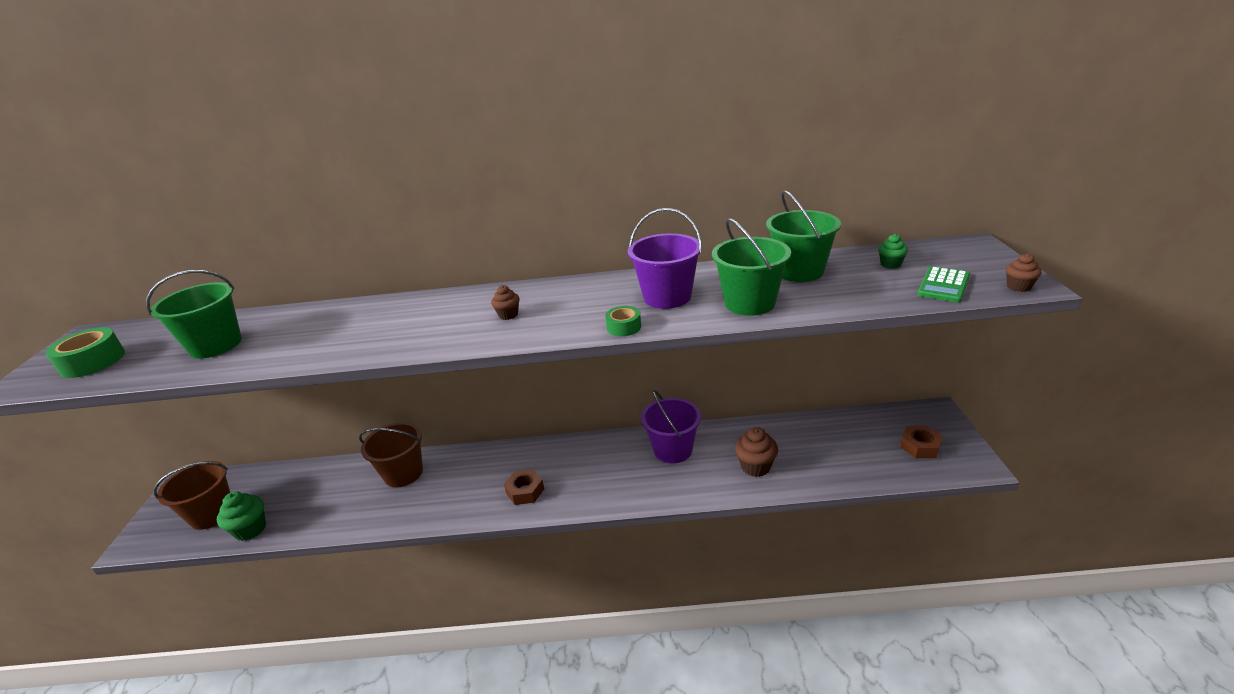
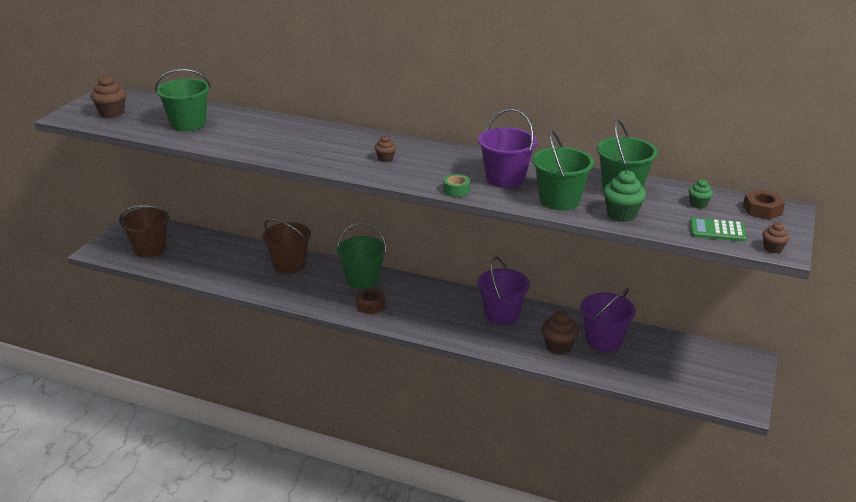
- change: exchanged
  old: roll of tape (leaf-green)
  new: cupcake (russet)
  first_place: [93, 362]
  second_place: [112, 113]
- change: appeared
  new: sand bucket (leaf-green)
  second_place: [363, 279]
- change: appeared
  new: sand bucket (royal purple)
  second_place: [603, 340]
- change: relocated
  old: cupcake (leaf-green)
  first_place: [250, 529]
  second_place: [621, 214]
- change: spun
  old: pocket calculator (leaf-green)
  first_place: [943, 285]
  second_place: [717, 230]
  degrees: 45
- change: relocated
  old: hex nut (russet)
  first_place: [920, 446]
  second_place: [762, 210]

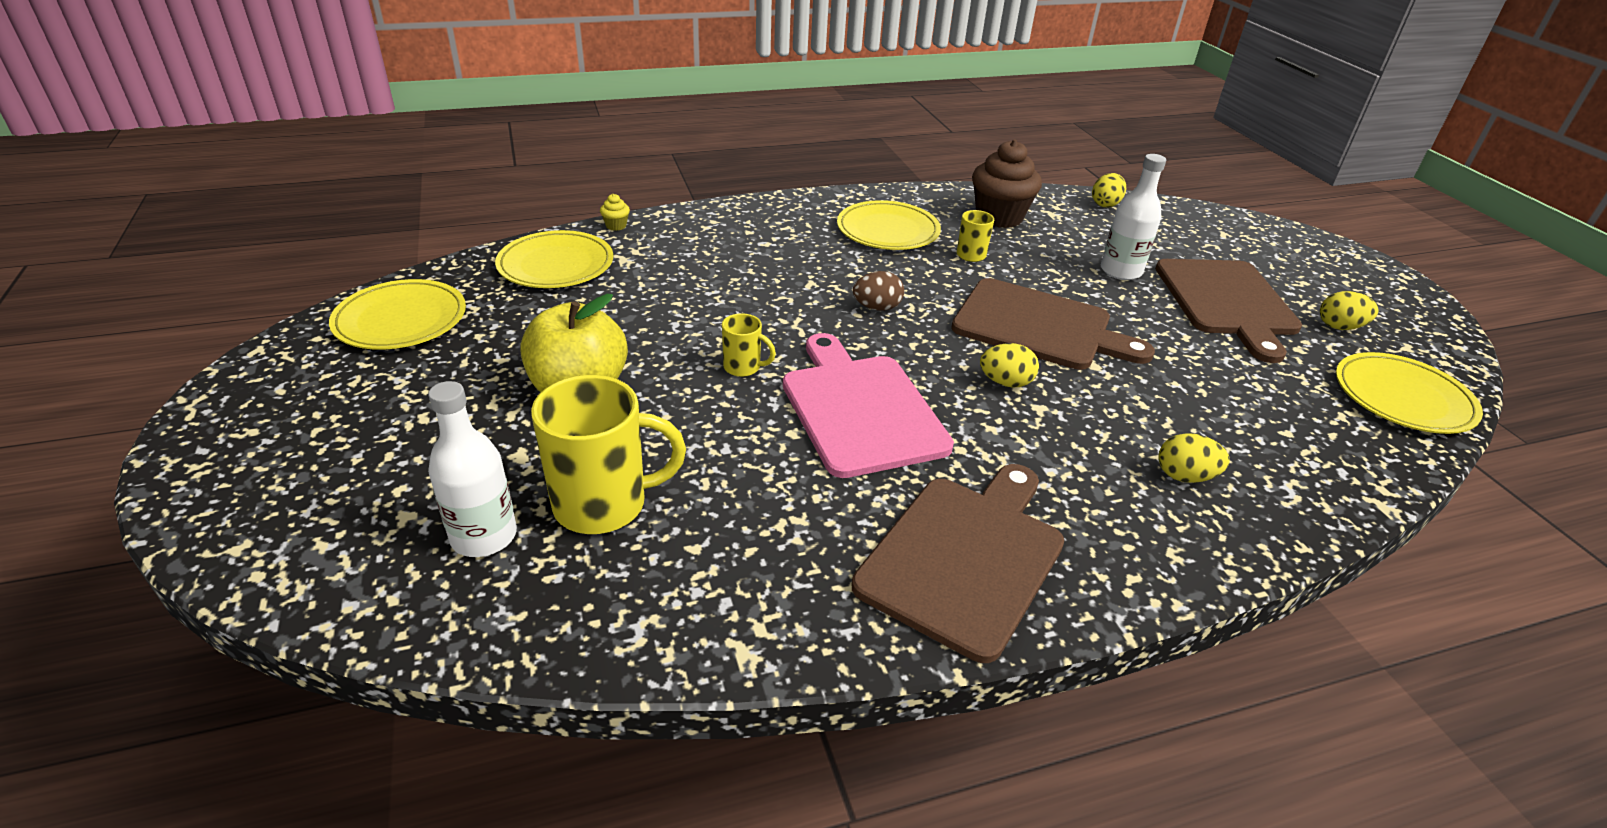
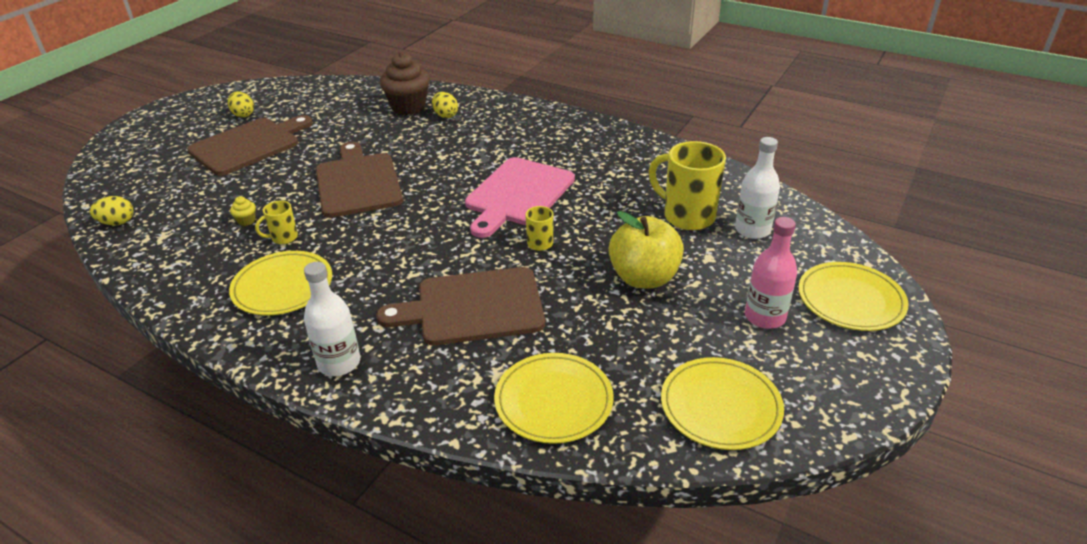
- change: relocated
  old: cupcake (bright yellow)
  first_place: [616, 226]
  second_place: [246, 221]
- change: relocated
  old: drink bottle (pure white)
  first_place: [1120, 271]
  second_place: [339, 363]
- change: relocated
  old: chopping board (russet)
  first_place: [964, 557]
  second_place: [473, 307]
- change: relocated
  old: cupcake (russet)
  first_place: [999, 217]
  second_place: [408, 107]
- change: appeared
  new: drink bottle (rose-pink)
  second_place: [765, 317]
- change: relocated
  old: dinner plate (bright yellow)
  first_place: [1403, 398]
  second_place: [850, 300]
- change: missing
  old: toy egg (russet)
  first_place: [877, 307]
- change: missing
  old: toy egg (bright yellow)
  first_place: [1005, 382]

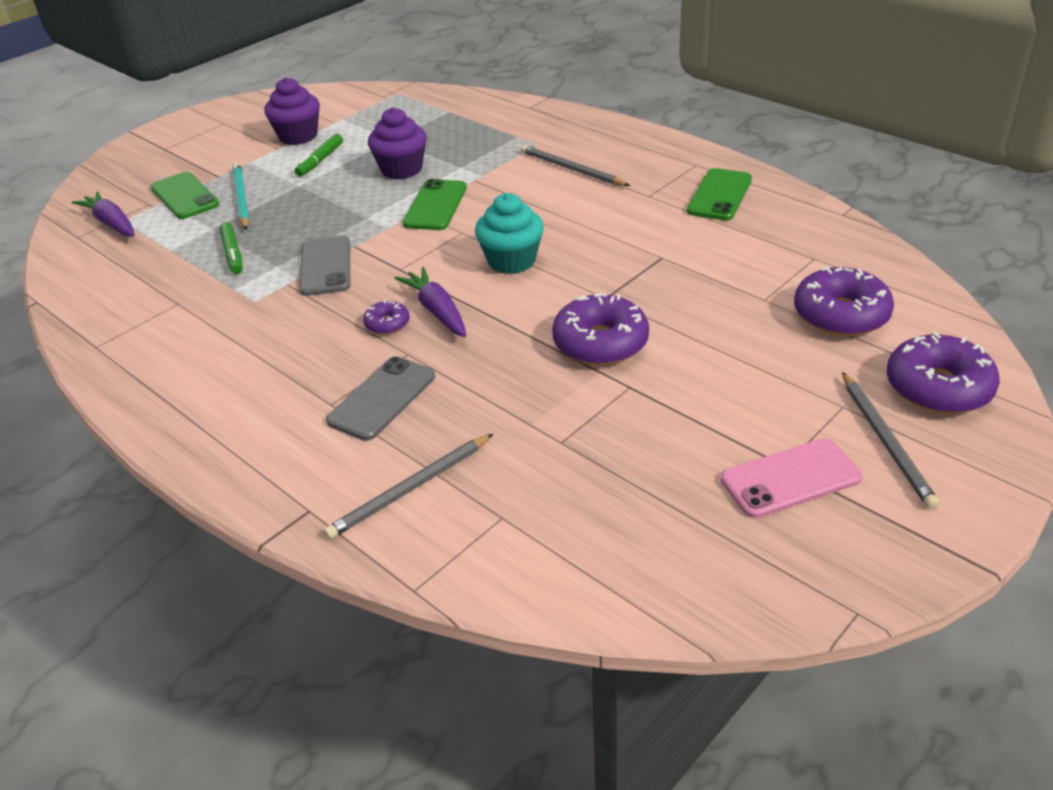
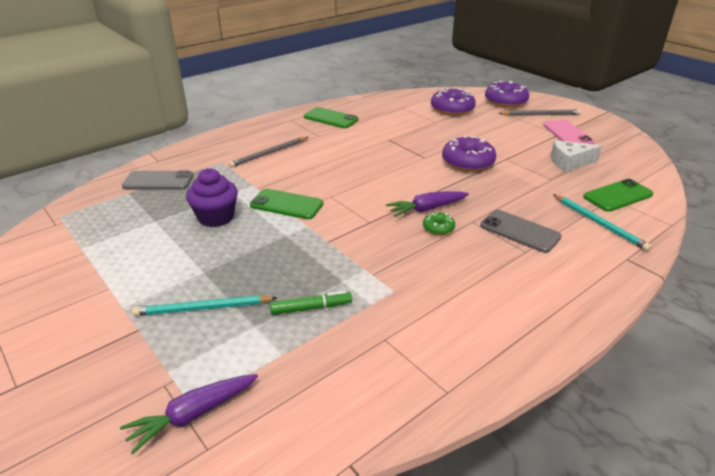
- change: relocated
  old: smartphone (gray)
  first_place: [325, 266]
  second_place: [158, 181]
- change: colour
  old: donut (royal purple)
  new: donut (leaf-green)
  first_place: [387, 324]
  second_place: [438, 228]
- change: appeared
  new: piece of cheese (pure white)
  second_place: [569, 163]
- change: colour
  old: pencil (gray)
  new: pencil (turquoise)
  first_place: [410, 489]
  second_place: [599, 223]
- change: relocated
  old: smartphone (leaf-green)
  first_place: [185, 196]
  second_place: [618, 196]
- change: missing
  old: cupcake (royal purple)
  first_place: [298, 136]
- change: missing
  old: felt pen (leaf-green)
  first_place: [320, 160]
- change: missing
  old: cupcake (turquoise)
  first_place: [511, 261]

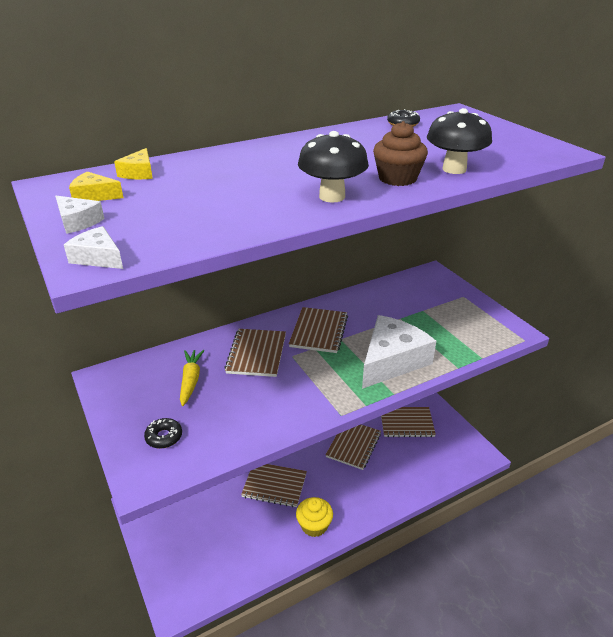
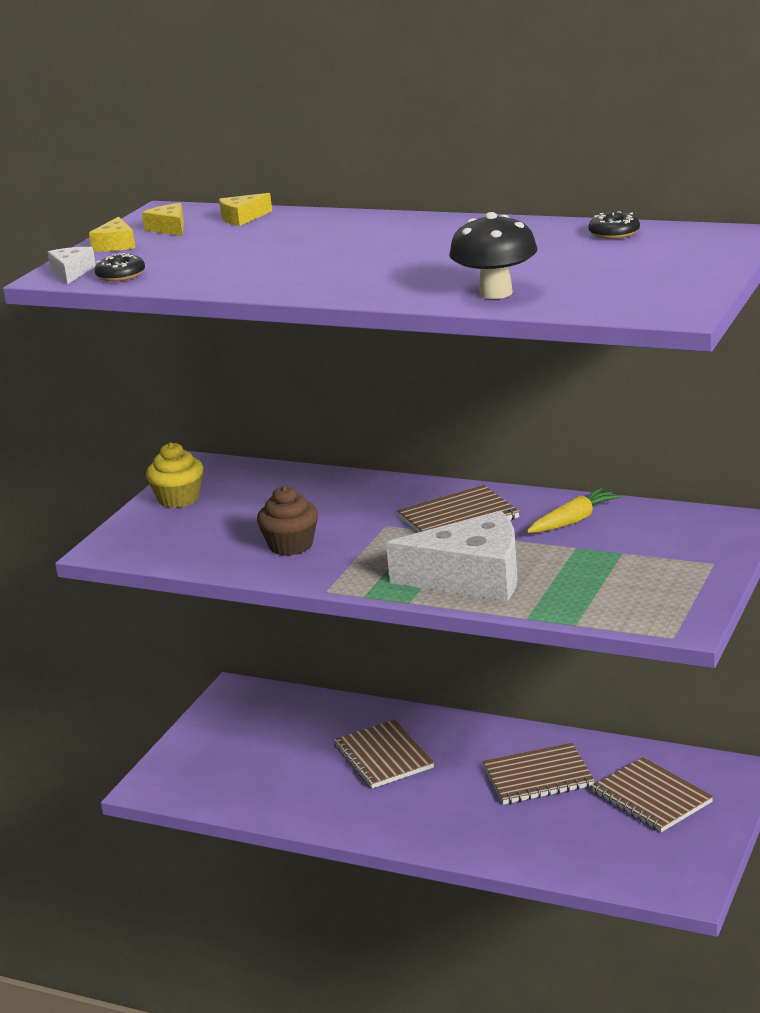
- change: colour
  old: piece of cheese (pure white)
  new: piece of cheese (bright yellow)
  first_place: [78, 222]
  second_place: [116, 245]
- change: relocated
  old: donut (black)
  first_place: [164, 437]
  second_place: [121, 275]
- change: relocated
  old: cupcake (bright yellow)
  first_place: [314, 525]
  second_place: [178, 499]
- change: relocated
  old: cupcake (russet)
  first_place: [397, 178]
  second_place: [291, 545]
- change: relocated
  old: carrot (bright yellow)
  first_place: [191, 381]
  second_place: [573, 521]
- change: missing
  old: notebook (russet)
  first_place: [256, 354]
- change: missing
  old: toadstool (black)
  first_place: [332, 197]

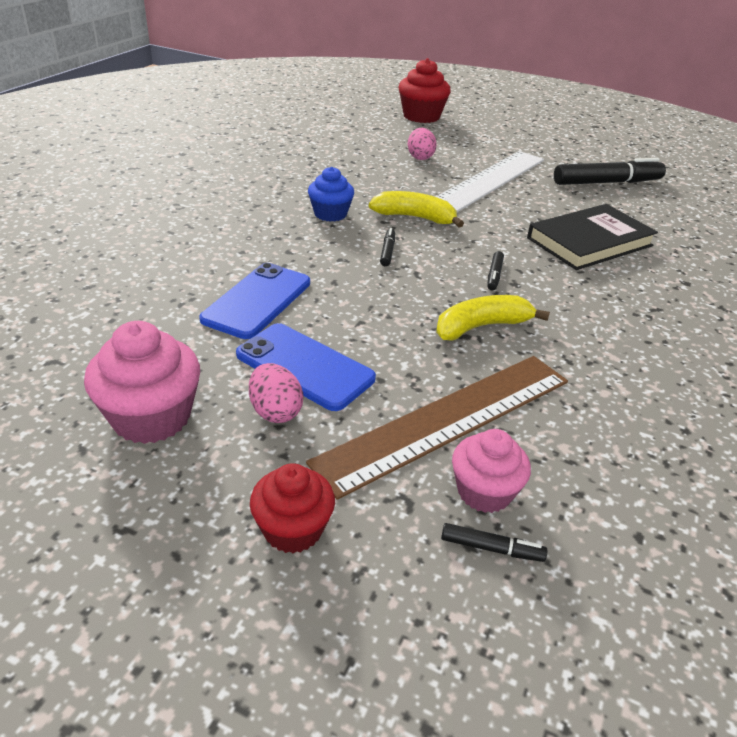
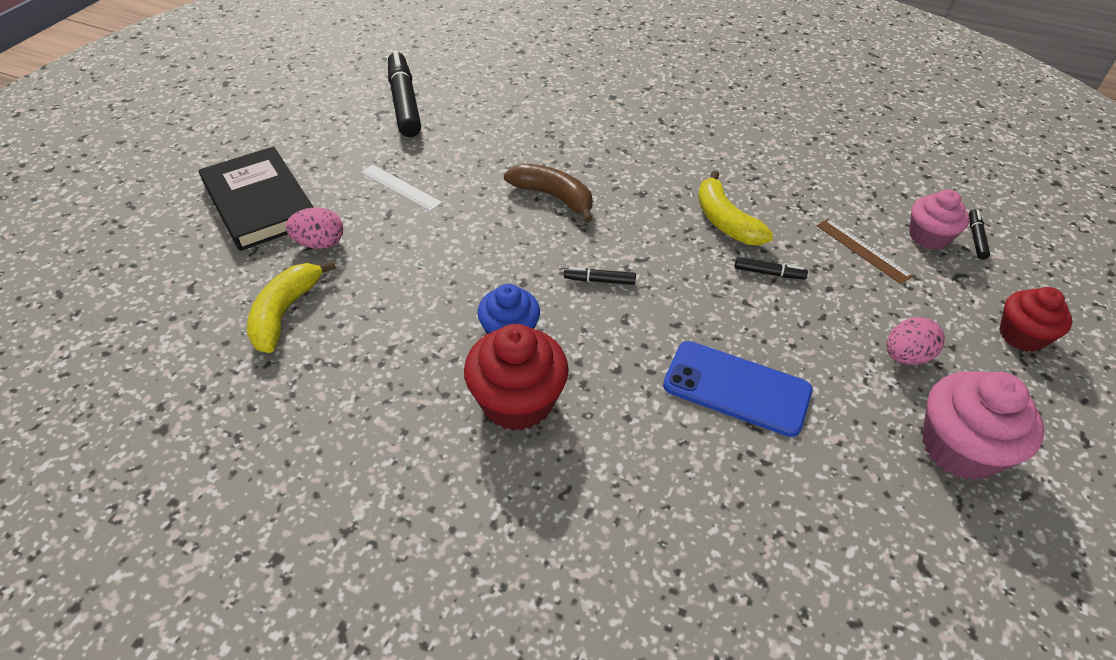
- change: relocated
  old: hardback (black)
  first_place: [589, 242]
  second_place: [259, 203]
- change: relocated
  old: banana fruit (bright yellow)
  first_place: [415, 217]
  second_place: [285, 313]
- change: size
  old: straightedge (pure white)
  first_place: [489, 181]
  second_place: [400, 187]
  factor: 0.44
- change: relocated
  old: cupcake (crimson)
  first_place: [421, 116]
  second_place: [517, 401]
- change: appeared
  new: banana fruit (russet)
  second_place: [553, 196]
- change: relocated
  old: felt pen (black)
  first_place: [494, 275]
  second_place: [769, 273]
- change: size
  old: straightedge (russet)
  first_place: [446, 419]
  second_place: [862, 250]
  factor: 0.44
- change: missing
  old: smartphone (royal blue)
  first_place: [305, 366]

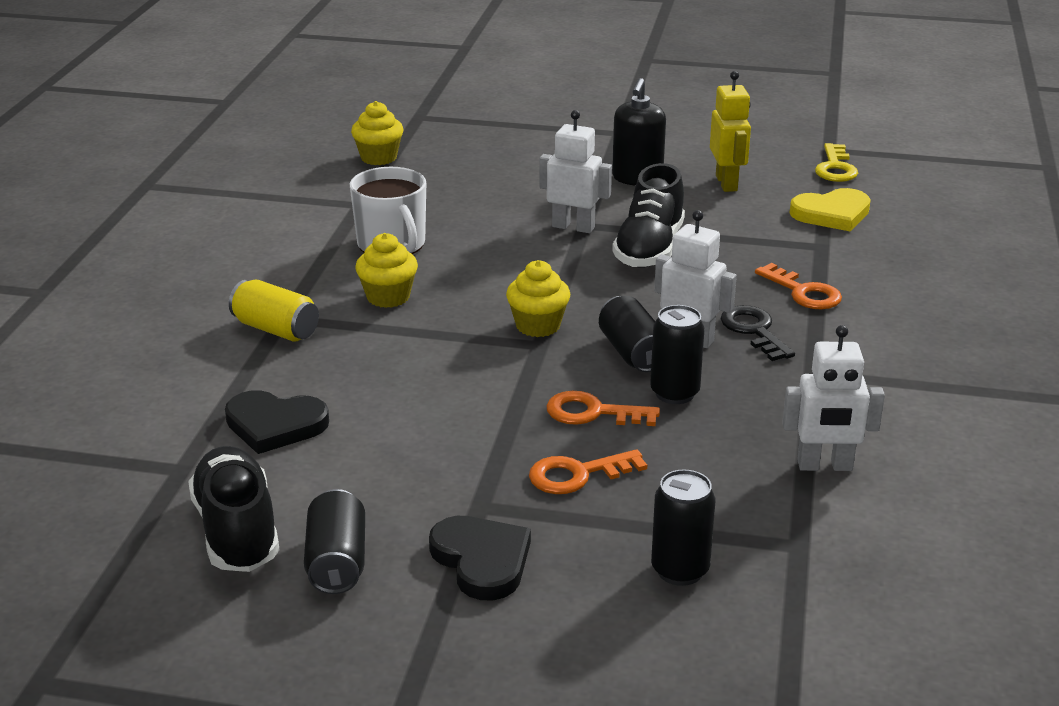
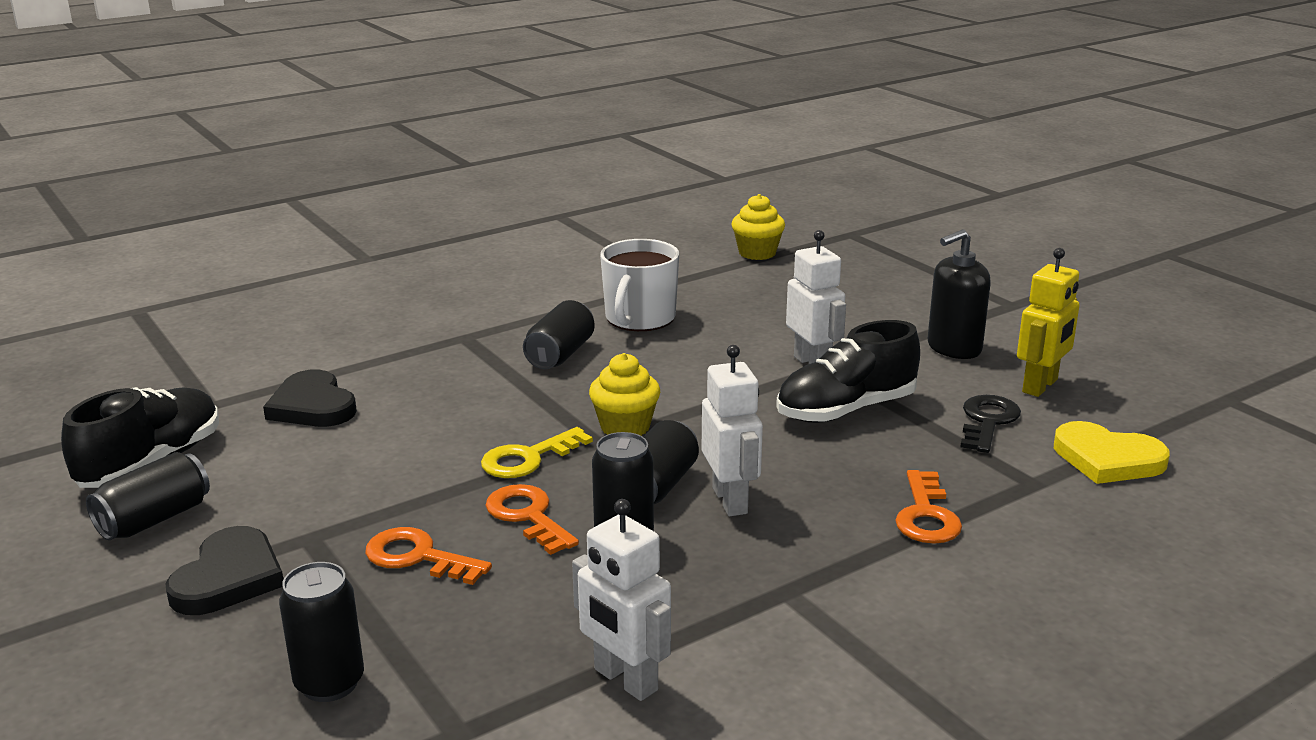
- change: relocated
  old: door key (bright yellow)
  first_place: [835, 168]
  second_place: [528, 458]
- change: exchanged
  old: cupcake (bright yellow)
  new: tin (black)
  first_place: [388, 297]
  second_place: [560, 354]
- change: relocated
  old: door key (black)
  first_place: [754, 331]
  second_place: [987, 421]
- change: missing
  old: tin (bright yellow)
  first_place: [276, 329]

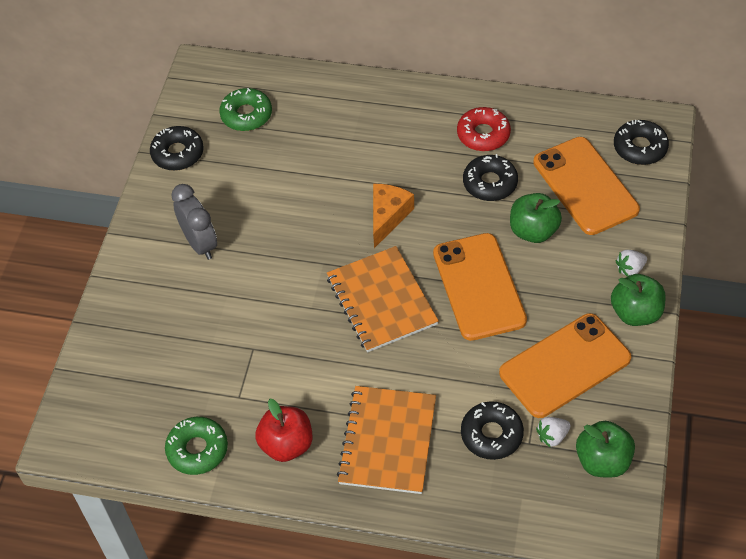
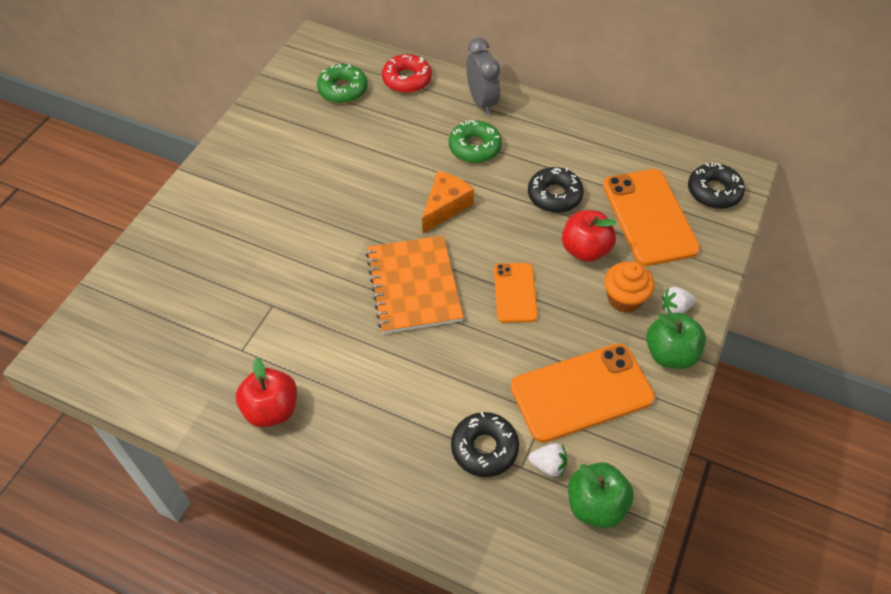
- change: relocated
  old: donut (crimson)
  first_place: [483, 134]
  second_place: [407, 79]
- change: relocated
  old: donut (leaf-green)
  first_place: [197, 449]
  second_place: [474, 147]
- change: relocated
  old: bedside clock (gray)
  first_place: [200, 243]
  second_place: [482, 102]
- change: size
  old: smartphone (orange-coloured)
  first_place: [479, 286]
  second_place: [515, 293]
  factor: 0.58
- change: spun
  old: toy strawberry (pure white)
  first_place: [552, 436]
  second_place: [548, 465]
  degrees: -150
- change: colour
  old: apple (leaf-green)
  new: apple (crimson)
  first_place: [533, 231]
  second_place: [585, 250]
- change: appeared
  new: cupcake (orange-coloured)
  second_place: [624, 299]
- change: missing
  old: donut (black)
  first_place: [177, 153]
- change: missing
  old: notebook (orange-coloured)
  first_place: [388, 441]

